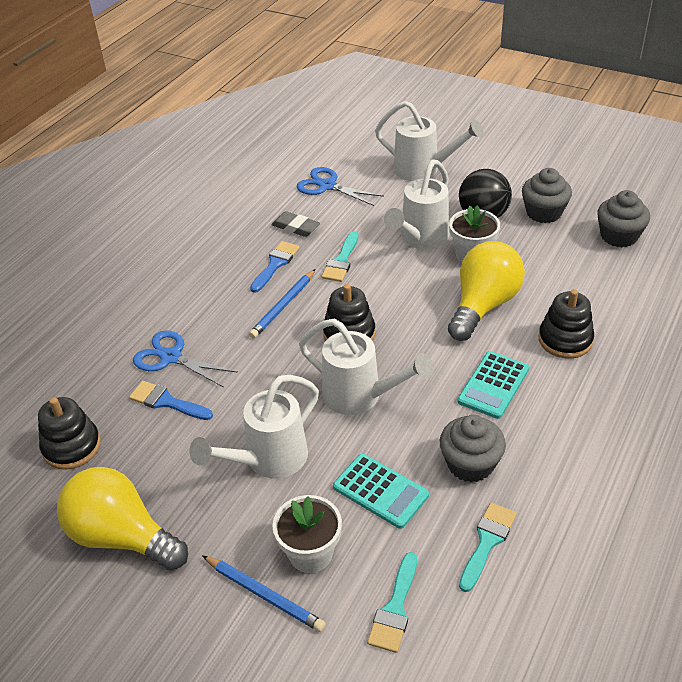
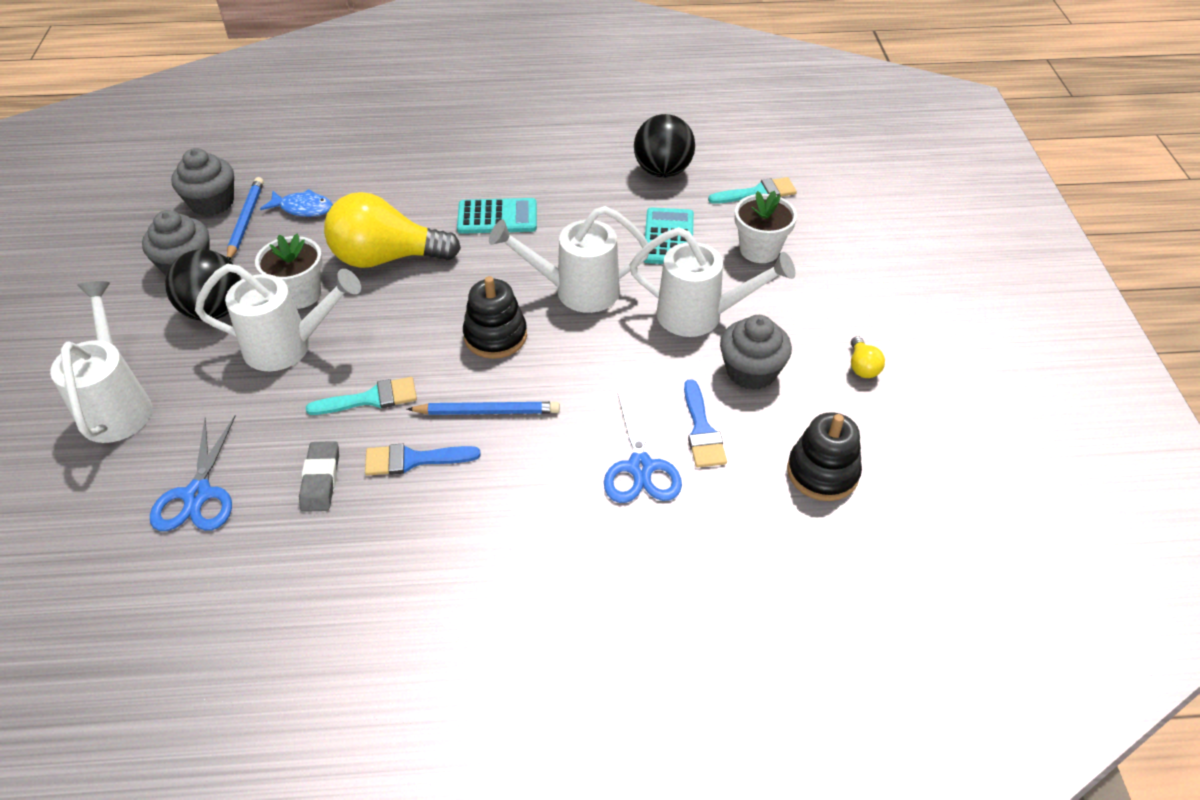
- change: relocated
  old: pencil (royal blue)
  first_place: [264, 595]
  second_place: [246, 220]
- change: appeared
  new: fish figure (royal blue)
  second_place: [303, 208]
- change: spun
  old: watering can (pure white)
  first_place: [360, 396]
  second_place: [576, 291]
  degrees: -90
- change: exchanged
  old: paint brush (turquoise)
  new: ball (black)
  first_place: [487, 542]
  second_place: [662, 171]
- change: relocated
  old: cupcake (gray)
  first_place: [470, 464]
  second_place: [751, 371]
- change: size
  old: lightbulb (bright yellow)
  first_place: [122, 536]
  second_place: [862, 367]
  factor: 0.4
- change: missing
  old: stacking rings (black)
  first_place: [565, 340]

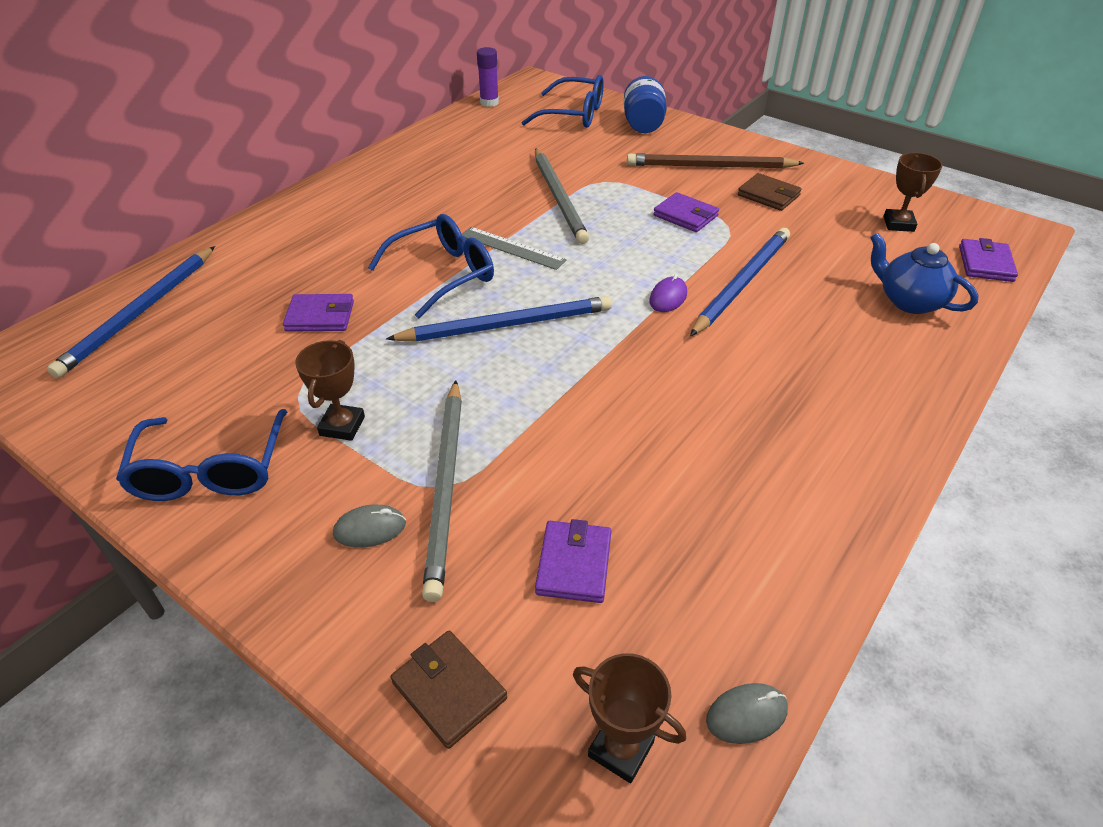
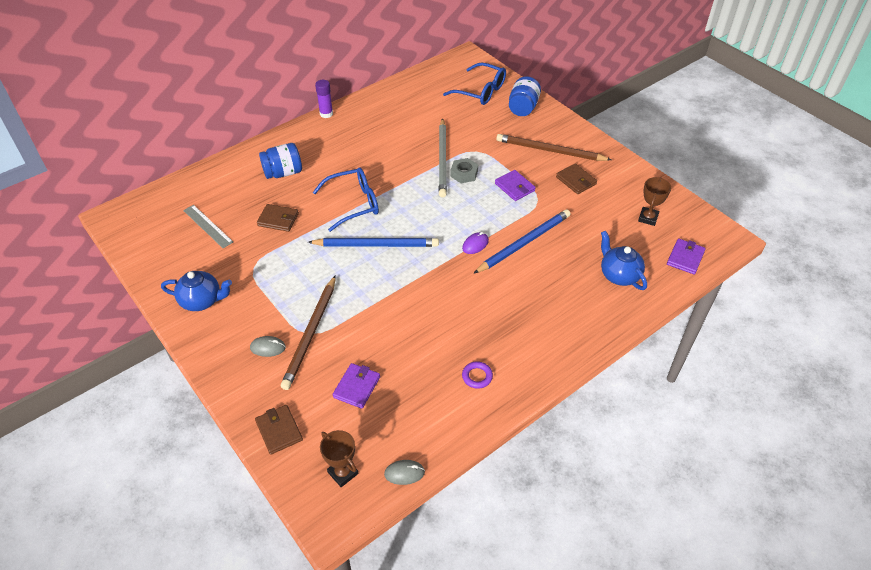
- change: exchanged
  old: eyeglasses (royal blue)
  new: china teapot (royal blue)
  first_place: [210, 471]
  second_place: [202, 301]
- change: relocated
  old: straightedge (gray)
  first_place: [512, 248]
  second_place: [208, 226]
- change: colour
  old: wallet (royal purple)
  new: wallet (russet)
  first_place: [320, 316]
  second_place: [278, 219]
- change: appeared
  new: jam jar (royal blue)
  second_place: [283, 173]
- change: colour
  old: pencil (gray)
  new: pencil (russet)
  first_place: [446, 486]
  second_place: [311, 334]
- change: relocated
  old: glue stick (royal purple)
  first_place: [489, 102]
  second_place: [326, 114]
- change: appeared
  new: hex nut (gray)
  second_place: [464, 174]
- change: appeared
  new: hoop (royal purple)
  second_place: [477, 376]
- change: missing
  old: pencil (royal blue)
  first_place: [140, 313]
- change: missing
  old: prize cup (russet)
  first_place: [342, 426]

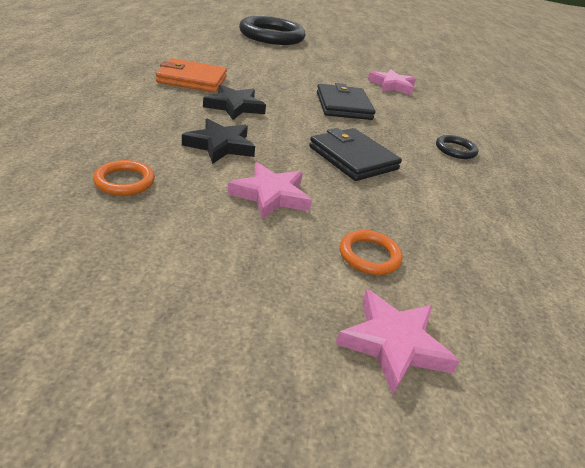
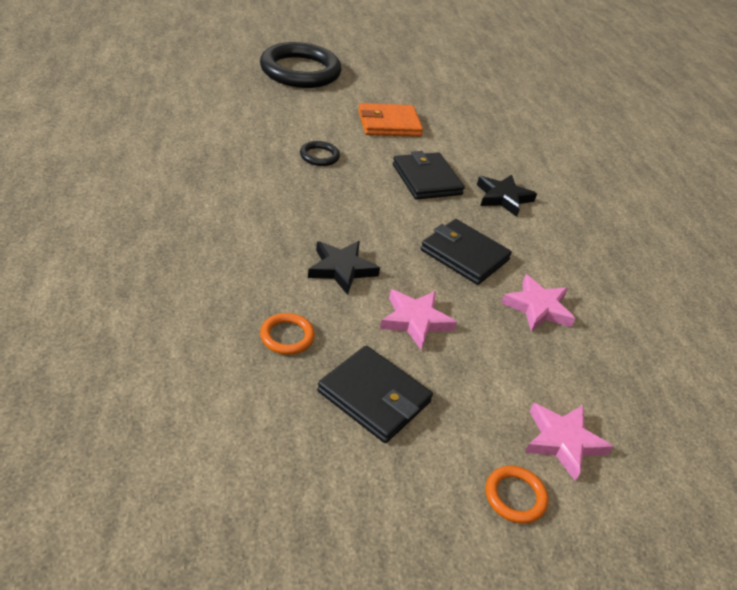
- change: relocated
  old: hoop (black)
  first_place: [455, 150]
  second_place: [319, 156]
- change: appeared
  new: wallet (black)
  second_place: [374, 397]
- change: relocated
  old: wallet (orange-coloured)
  first_place: [192, 79]
  second_place: [389, 124]
- change: relocated
  old: star (black)
  first_place: [234, 106]
  second_place: [503, 198]
- change: relocated
  old: hoop (orange-coloured)
  first_place: [369, 255]
  second_place: [515, 496]
- change: relocated
  old: star (rose-pink)
  first_place: [392, 86]
  second_place: [538, 307]

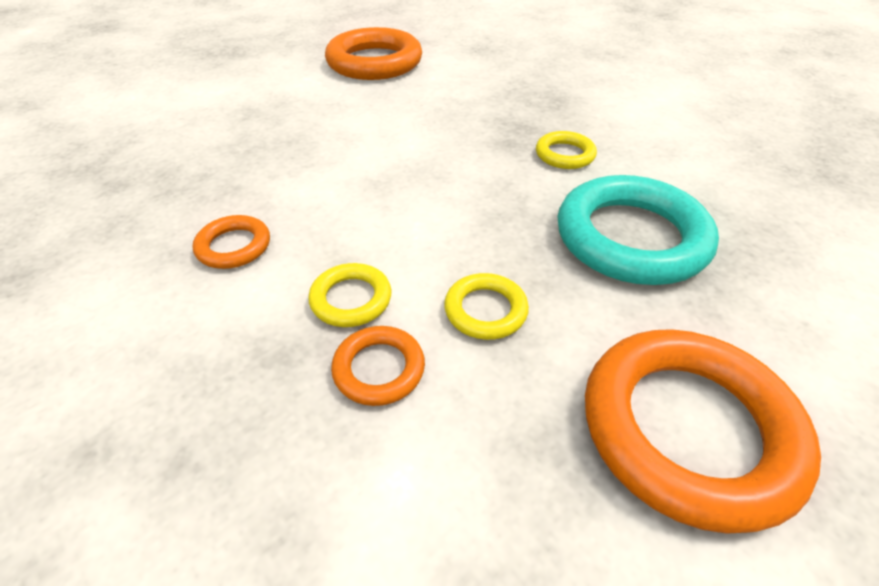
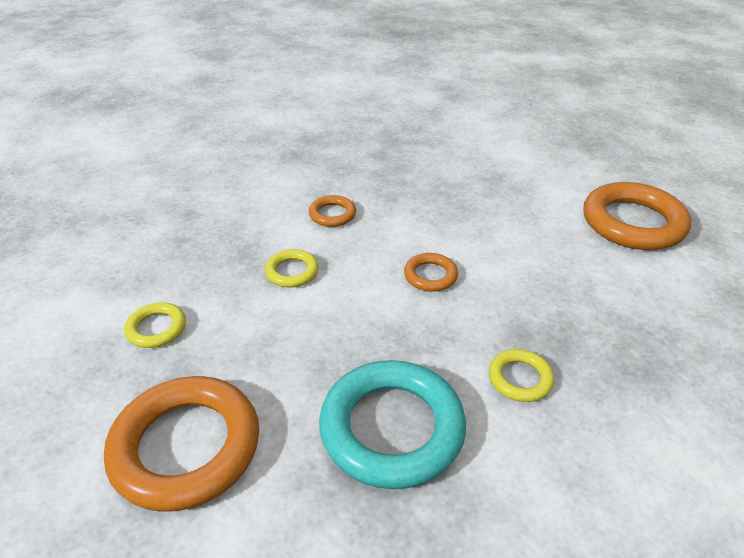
- change: relocated
  old: hoop (bright yellow)
  first_place: [485, 310]
  second_place: [156, 328]
- change: relocated
  old: hoop (orange-coloured)
  first_place: [379, 369]
  second_place: [430, 275]

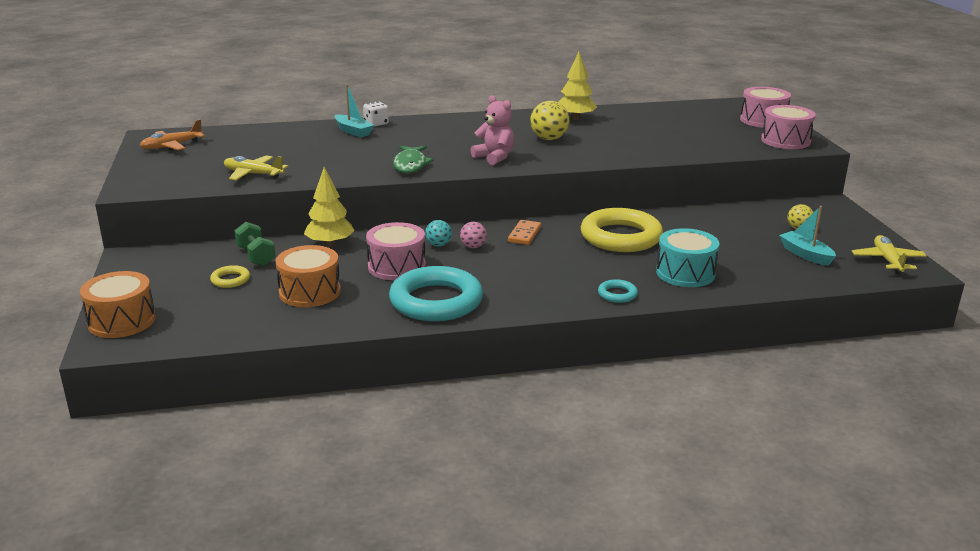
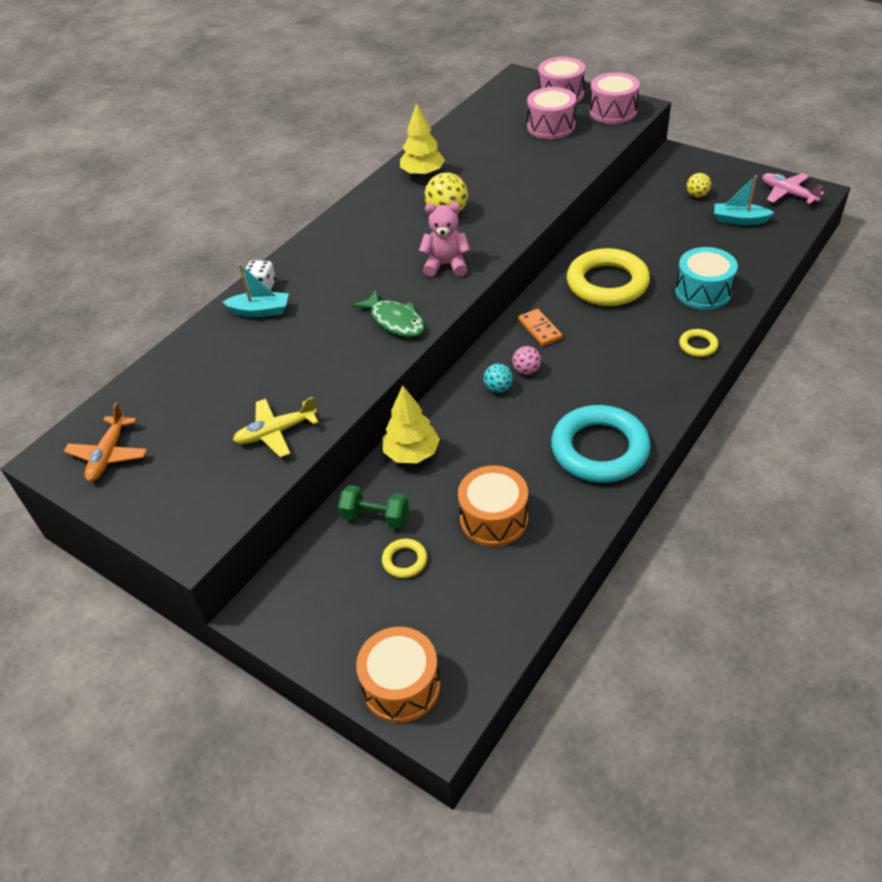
- change: relocated
  old: snare drum (rose-pink)
  first_place: [397, 267]
  second_place: [551, 126]
- change: colour
  old: hoop (turquoise)
  new: hoop (bright yellow)
  first_place: [617, 294]
  second_place: [698, 345]
- change: colour
  old: plane (bright yellow)
  new: plane (rose-pink)
  first_place: [887, 260]
  second_place: [788, 194]

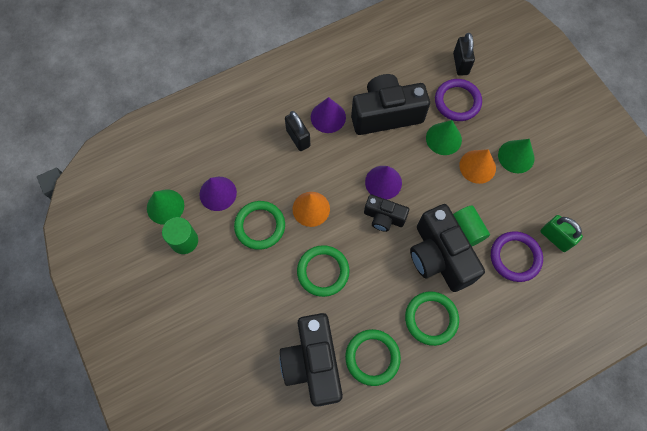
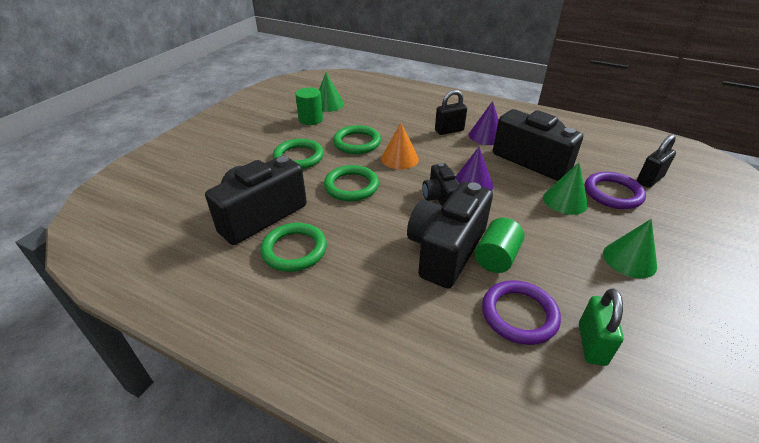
- change: relocated
  old: hoop (leaf-green)
  first_place: [431, 318]
  second_place: [298, 157]
- change: spun
  old: small lock (black)
  first_place: [298, 138]
  second_place: [449, 130]
  degrees: 45
- change: missing
  old: cone shape (royal purple)
  first_place: [218, 193]
- change: missing
  old: cone shape (orange-coloured)
  first_place: [477, 166]

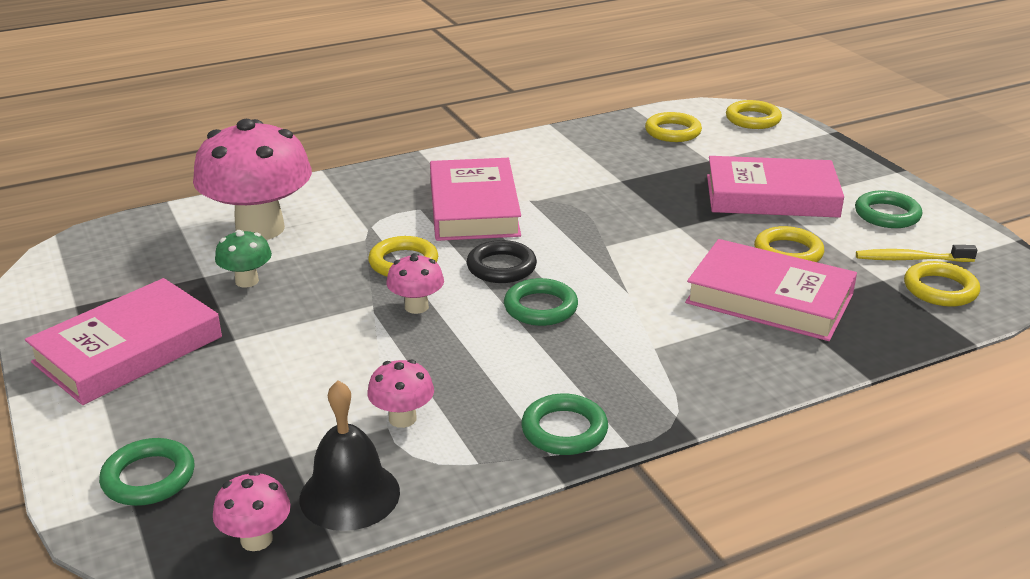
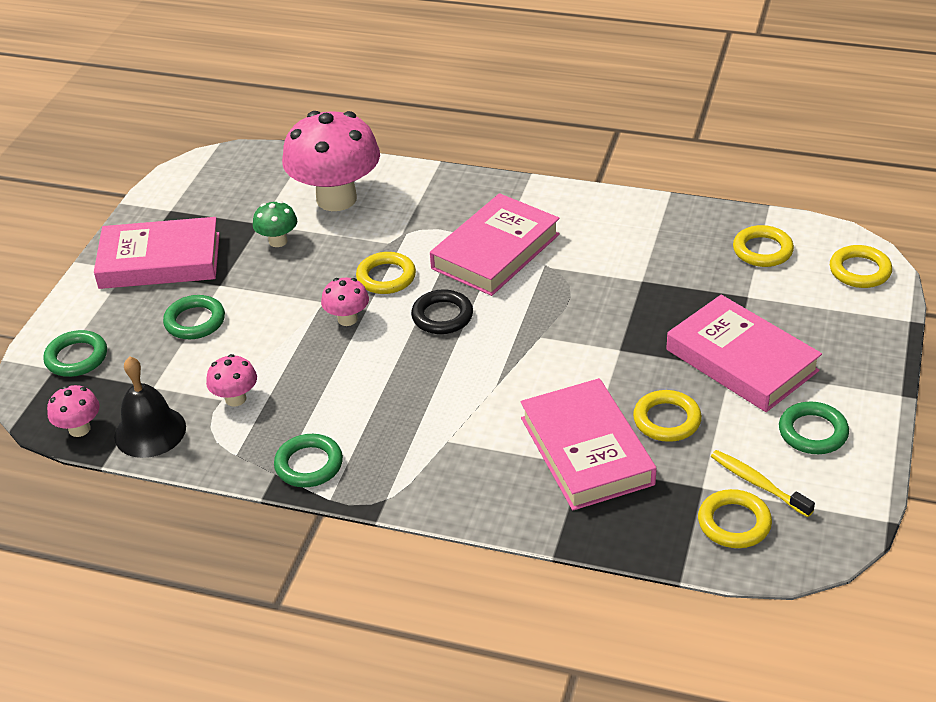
- change: relocated
  old: hoop (leaf-green)
  first_place: [540, 307]
  second_place: [195, 321]

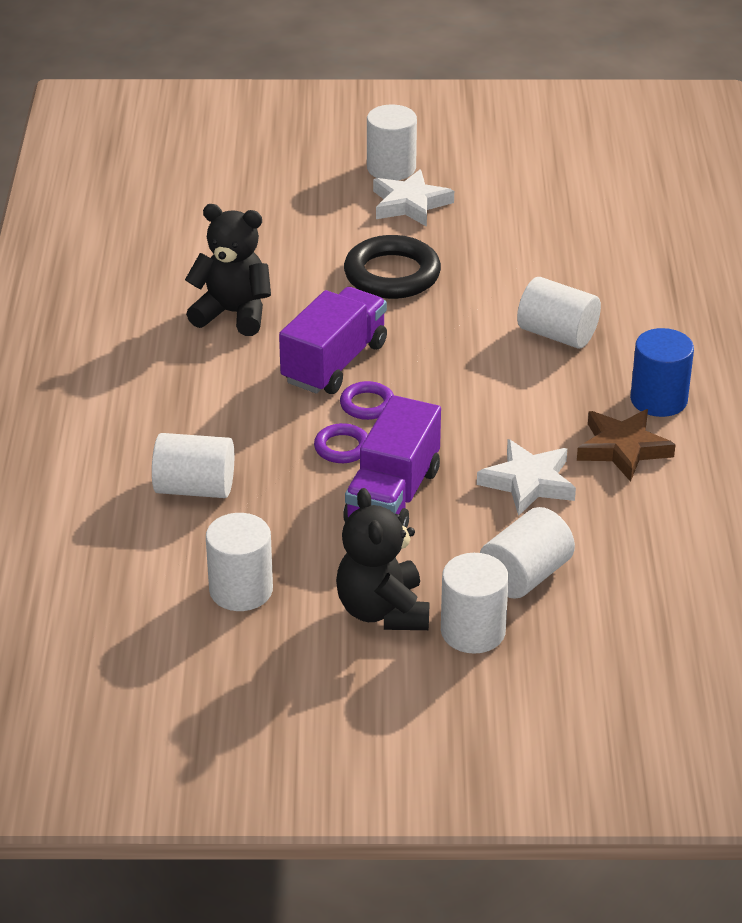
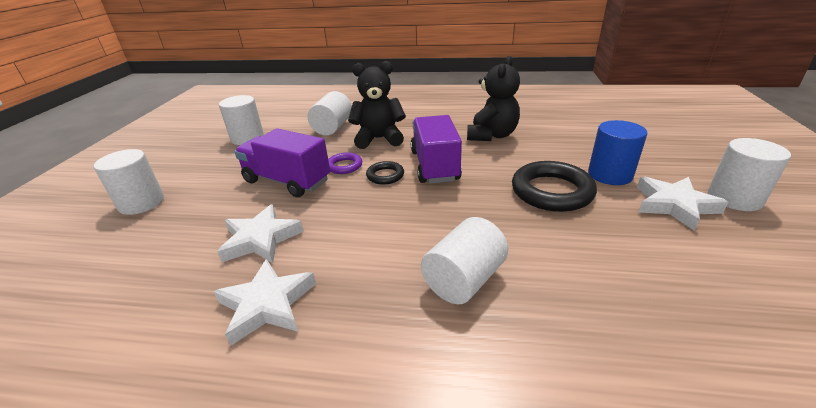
- change: colour
  old: star (russet)
  new: star (pure white)
  first_place: [622, 448]
  second_place: [267, 304]
- change: relocated
  old: teddy (black)
  first_place: [383, 611]
  second_place: [379, 139]
- change: colour
  old: hoop (royal purple)
  new: hoop (black)
  first_place: [367, 404]
  second_place: [385, 175]
- change: spun
  old: toy truck (royal purple)
  first_place: [334, 363]
  second_place: [434, 165]
  degrees: -135
- change: relocated
  old: cylinder (royal blue)
  first_place: [658, 400]
  second_place: [610, 175]
- change: missing
  old: cylinder (pure white)
  first_place: [525, 575]

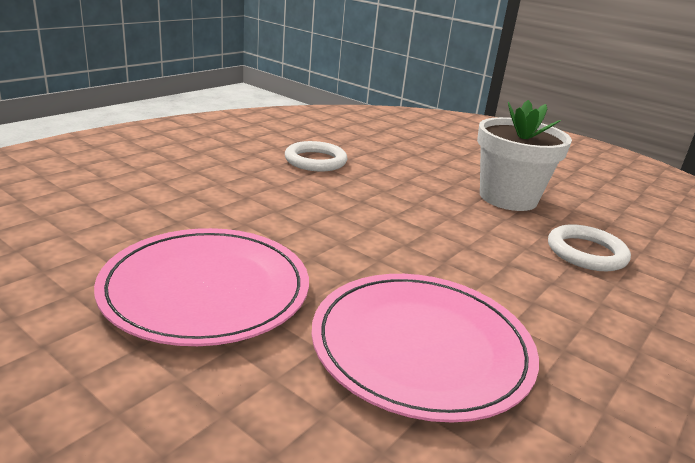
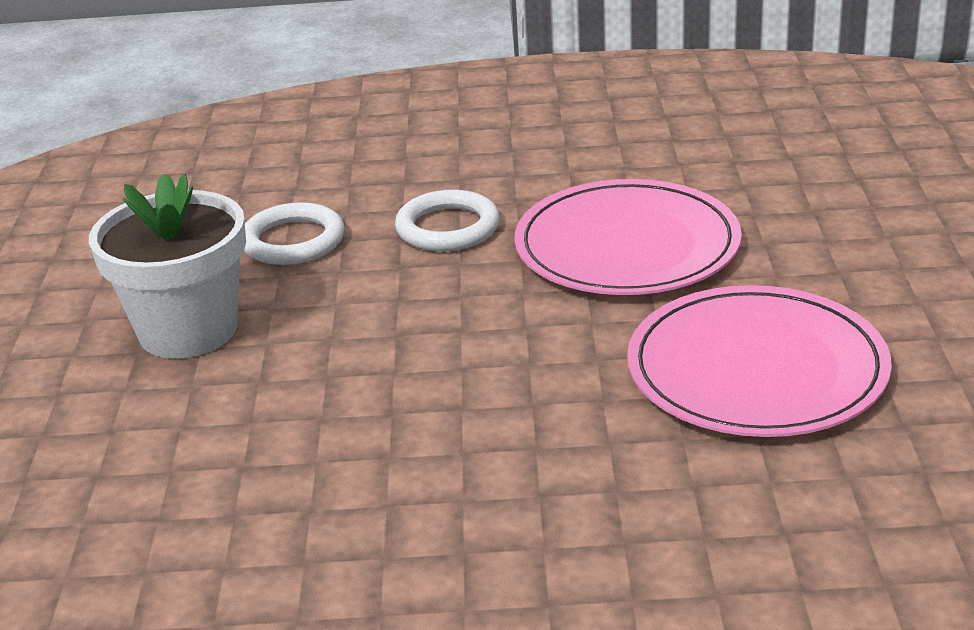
- change: relocated
  old: hoop (pure white)
  first_place: [315, 161]
  second_place: [448, 228]

